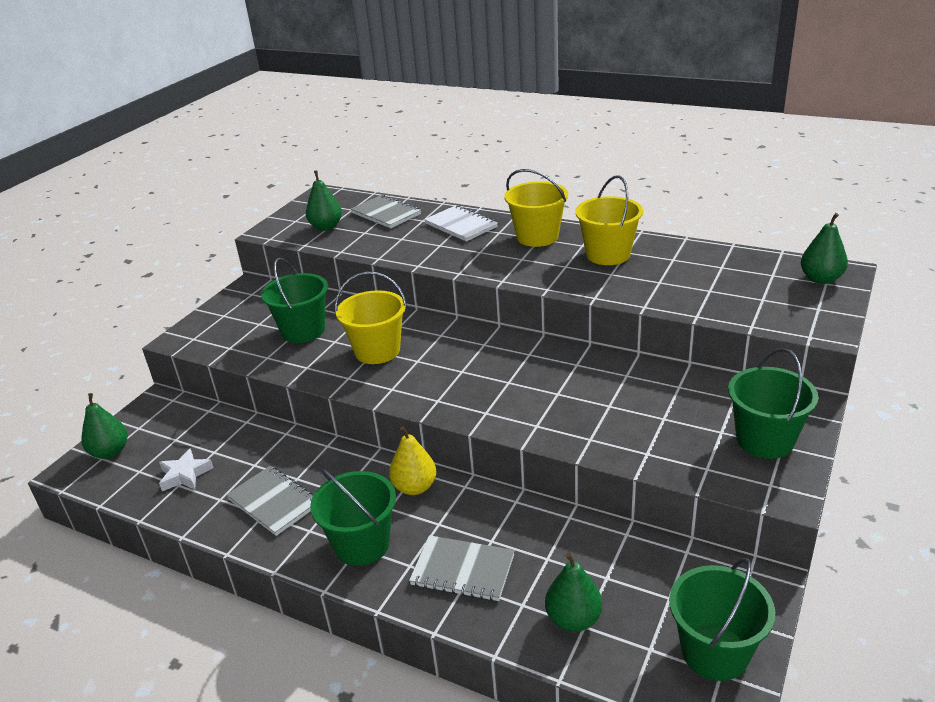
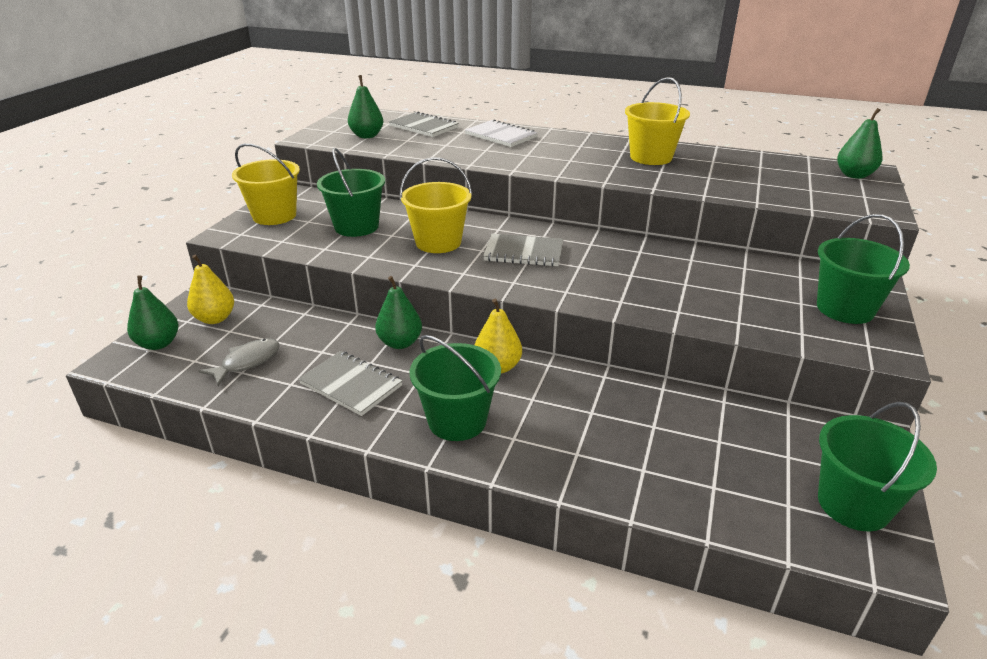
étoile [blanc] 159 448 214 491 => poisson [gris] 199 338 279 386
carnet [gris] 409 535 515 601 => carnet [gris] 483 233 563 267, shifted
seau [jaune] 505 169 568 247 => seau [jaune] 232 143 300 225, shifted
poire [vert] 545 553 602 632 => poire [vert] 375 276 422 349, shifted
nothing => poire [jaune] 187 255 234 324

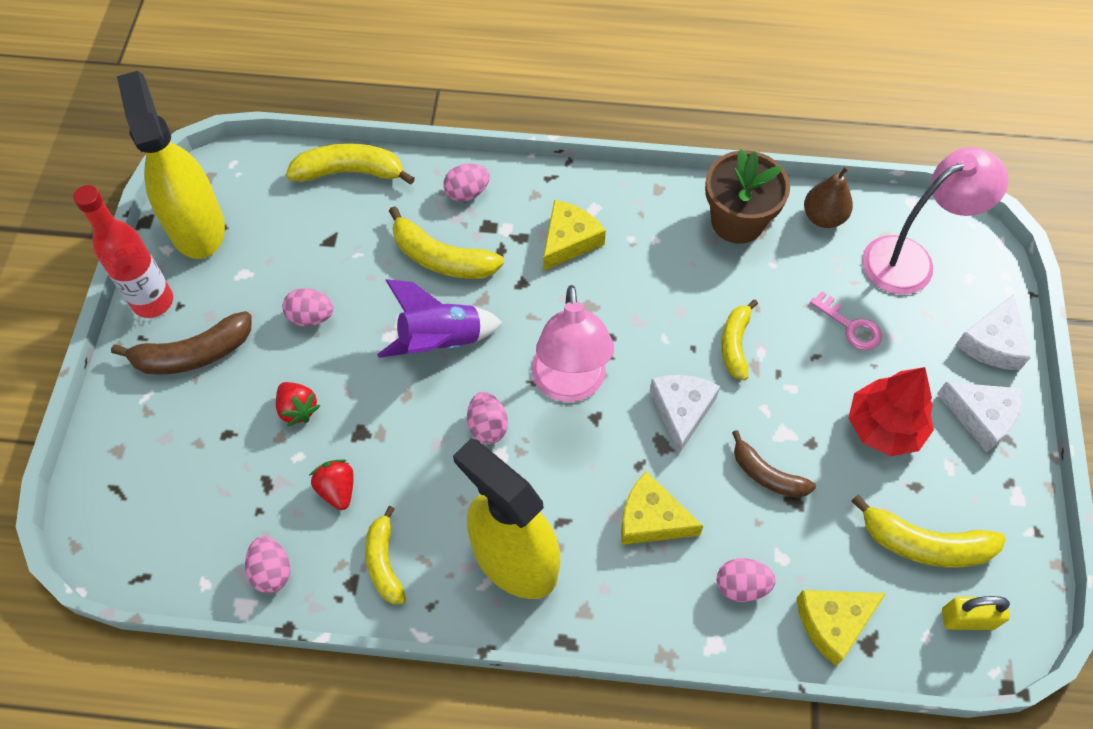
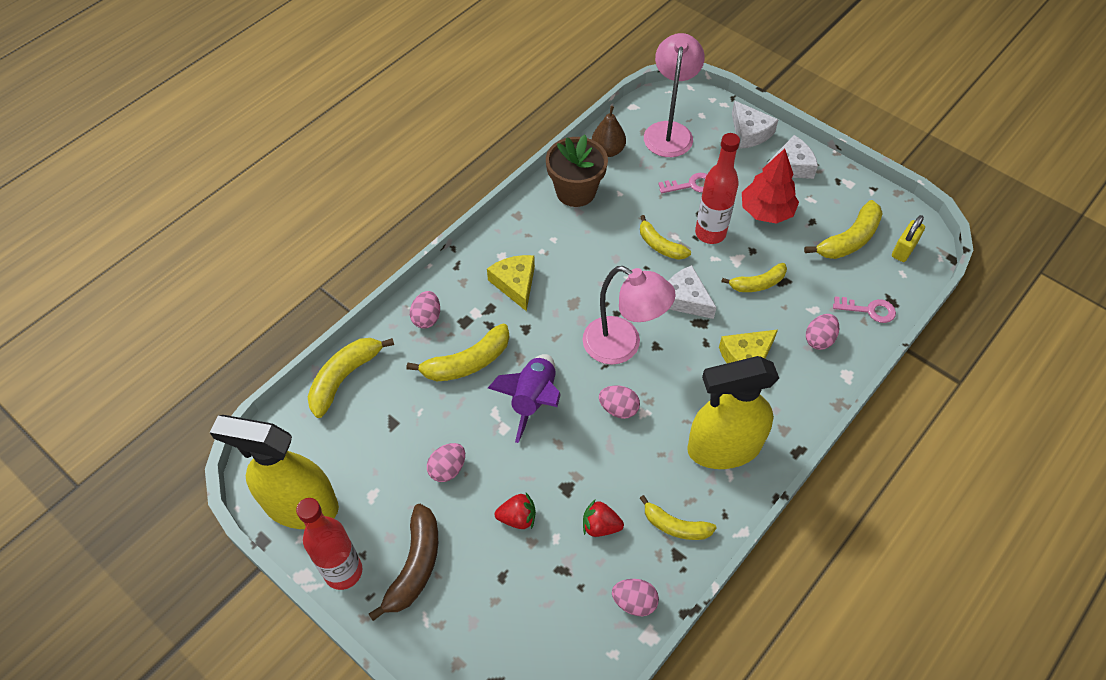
banane [marron] 732 430 816 498 => banane [jaune] 721 263 787 292
fromage [jaune] 796 590 886 666 => clé [rose] 833 297 896 323
nothing => bouteille [rouge] 695 133 740 244

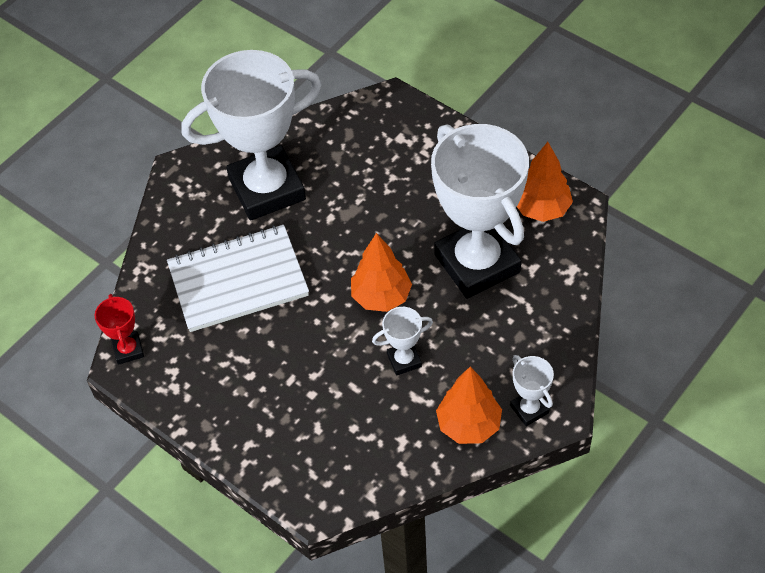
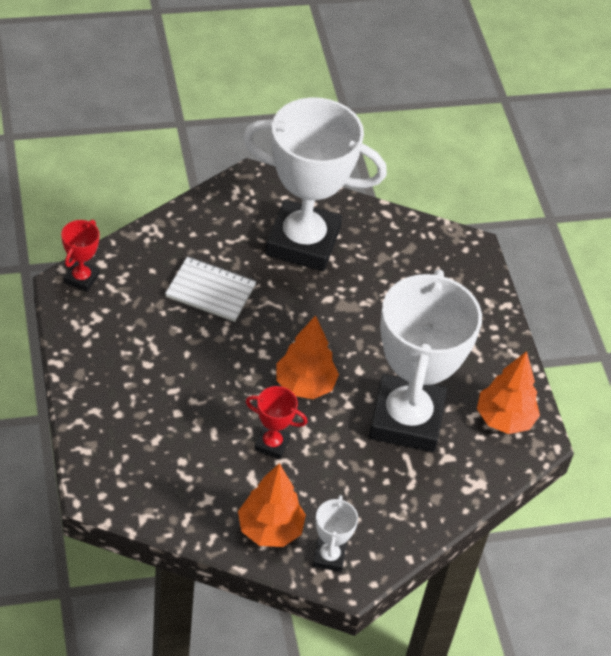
carnet [blanc] 167 225 309 332 => carnet [blanc] 165 257 256 322, x0.62
trophée [blanc] 372 307 433 375 => trophée [rouge] 246 386 307 459

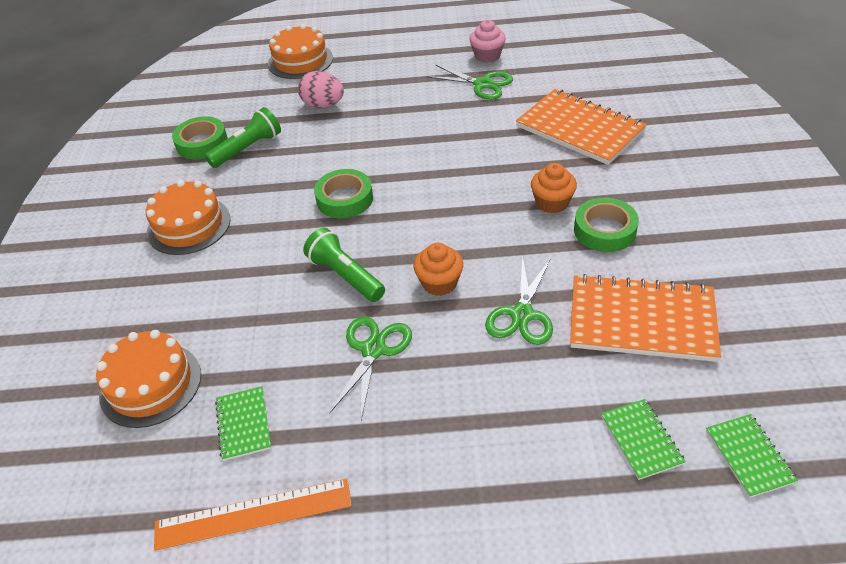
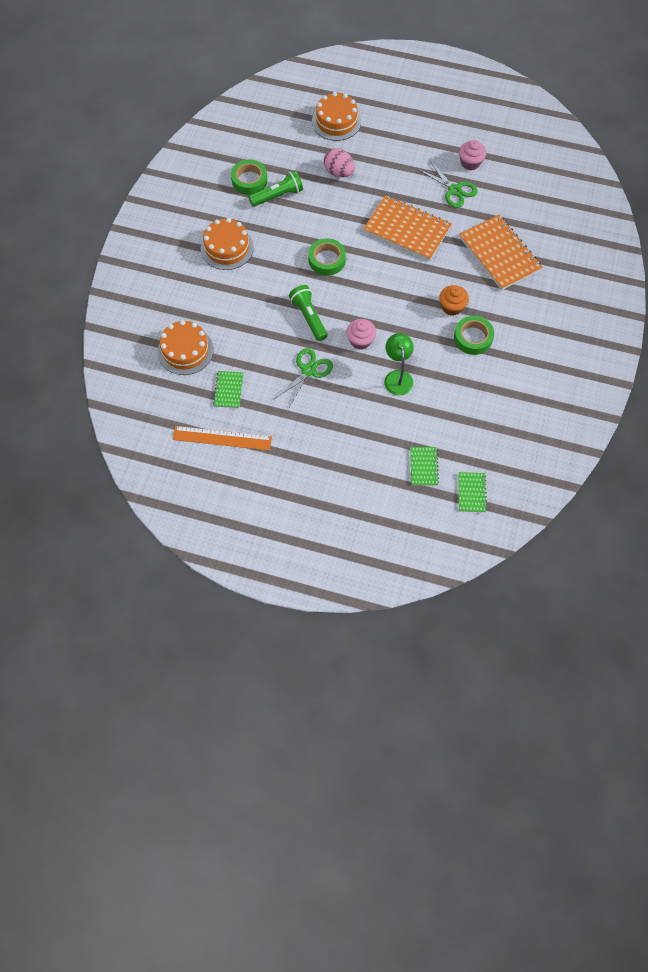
muffin [orange] 414 243 463 296 => muffin [rose] 346 319 376 350
ciseaux [vert] 485 256 553 345 => lampe [vert] 384 333 414 396
carnet [orange] 570 274 721 362 => carnet [orange] 363 195 452 261, shifted

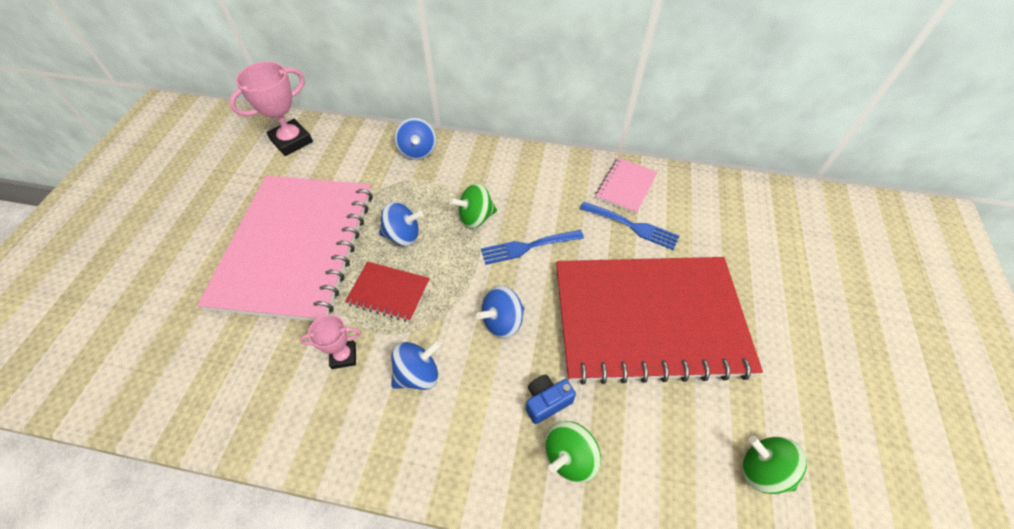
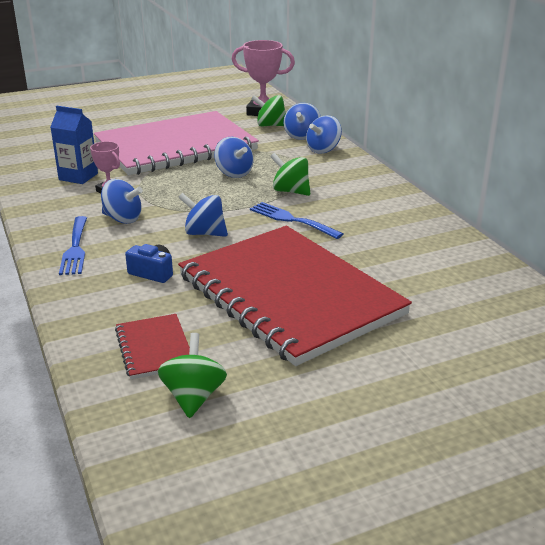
carnet [rouge] 345 262 430 322 => carnet [rouge] 115 314 190 379, shifted
toupie [vert] 545 421 601 483 => toupie [vert] 251 95 286 126, shifted
fourchette [bleu] 580 202 679 250 => fourchette [bleu] 59 216 87 275, shifted
carnet [rose] 595 158 658 214 => nothing
nothing => brique de lait [bleu] 51 106 98 184
nothing => toupie [bleu] 283 103 321 140

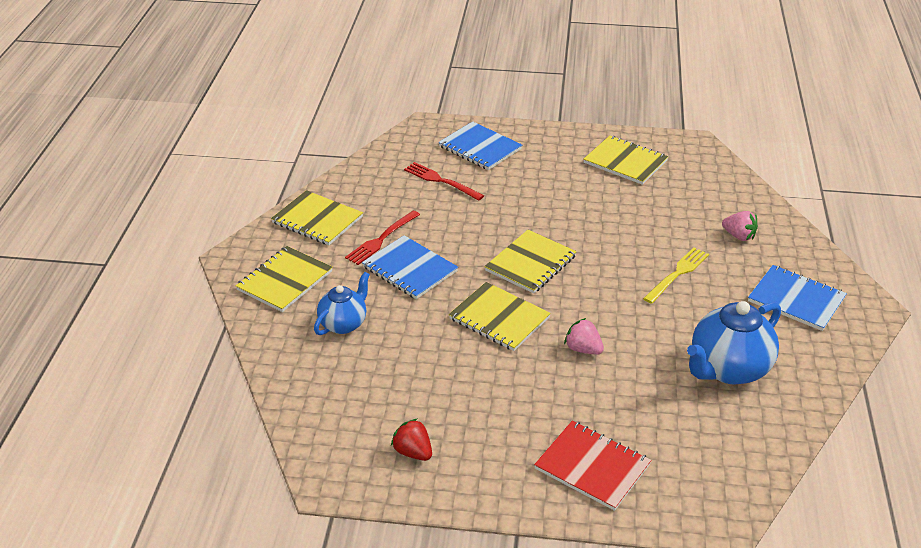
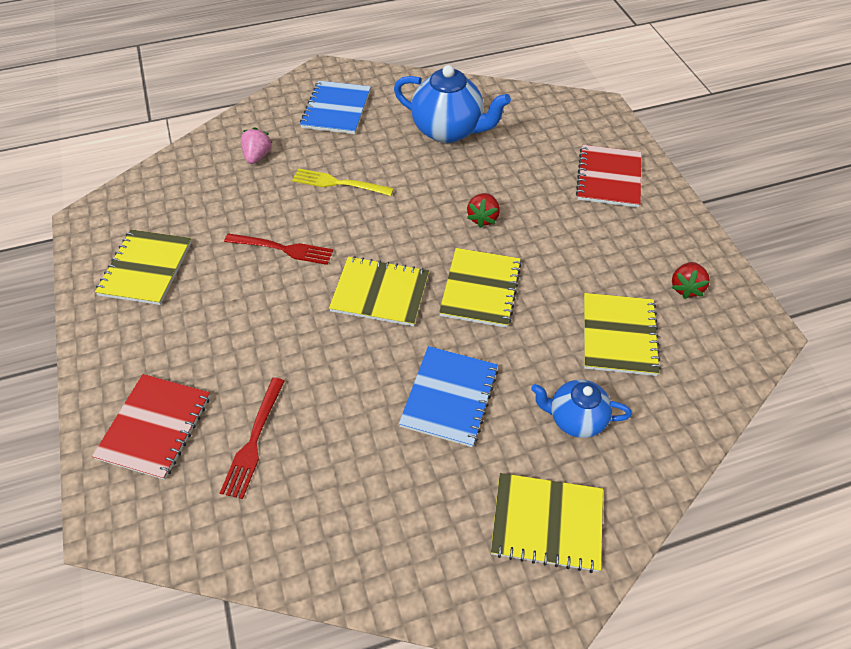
carnet [jaune] 271 190 363 245 => carnet [jaune] 584 293 661 376, shifted
fourchette [rouge] 345 211 420 265 => fourchette [rouge] 224 233 333 265, shifted
carnet [bleu] 438 121 522 170 => carnet [rouge] 92 374 210 480
fraise [rose] 564 318 604 355 => fraise [rouge] 467 193 500 228

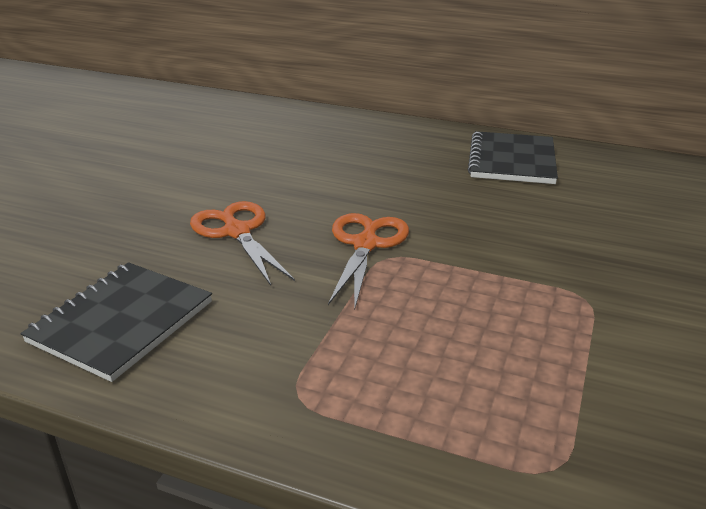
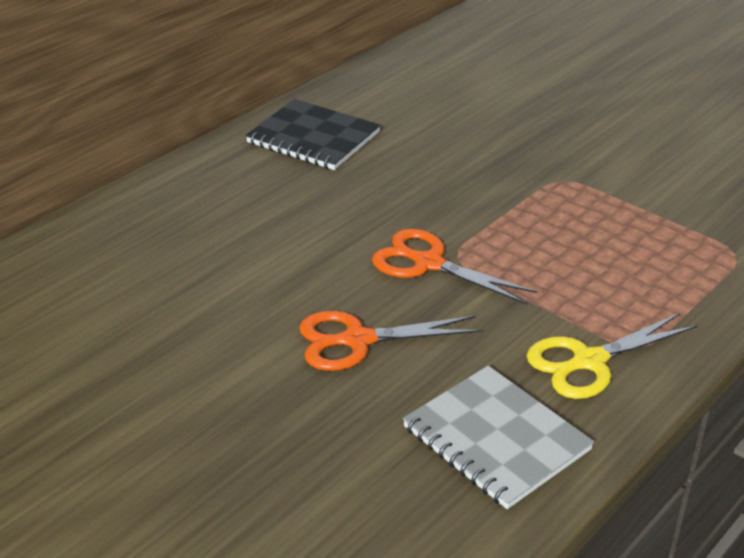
carnet [noir] 21 262 212 382 => carnet [gris] 403 366 594 509
nothing => ciseaux [jaune] 526 313 697 399

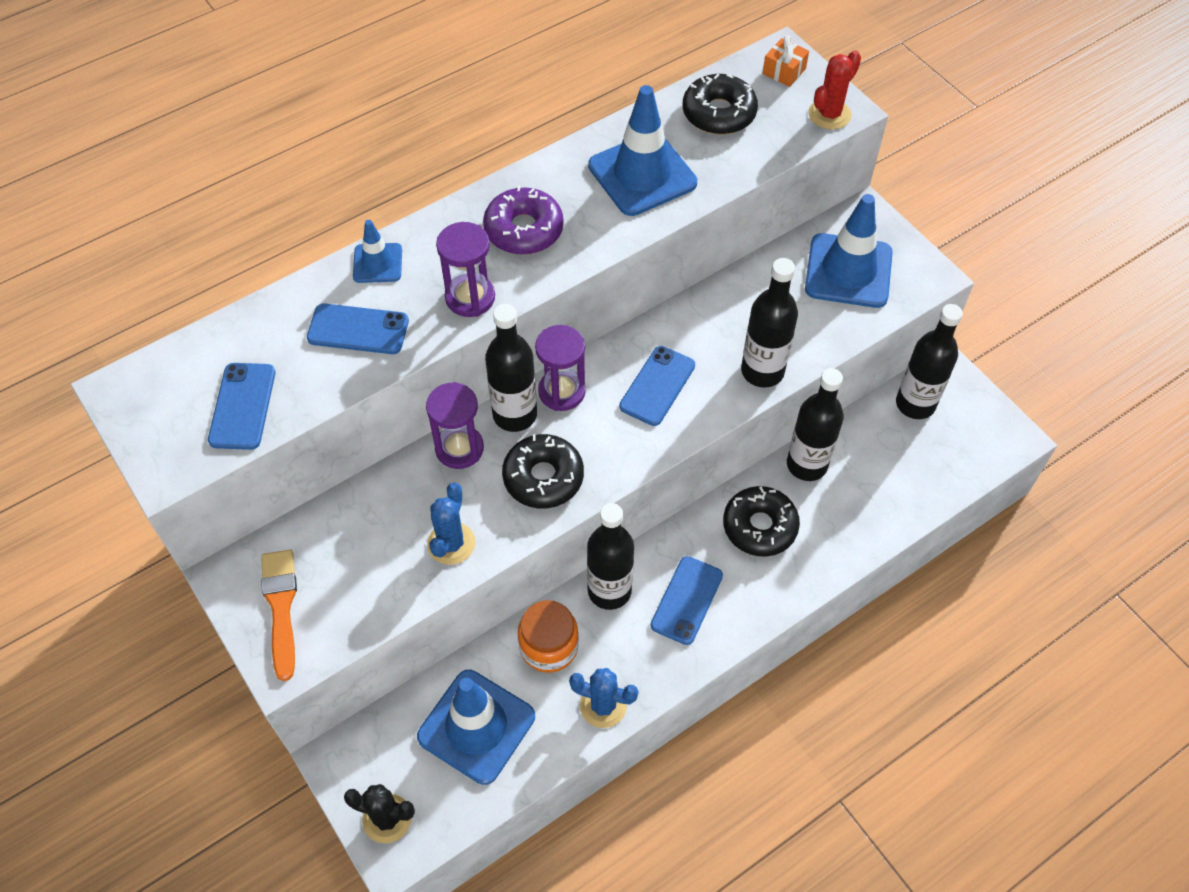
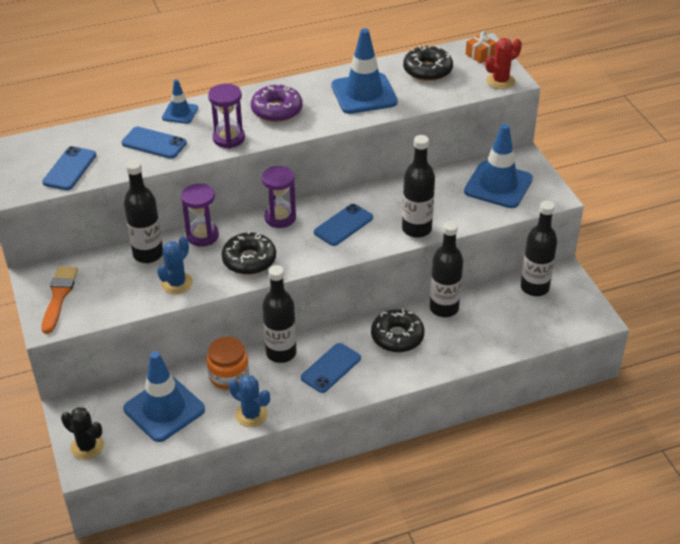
bouteille [noir] 485 304 537 432 => bouteille [noir] 124 160 163 263, shifted

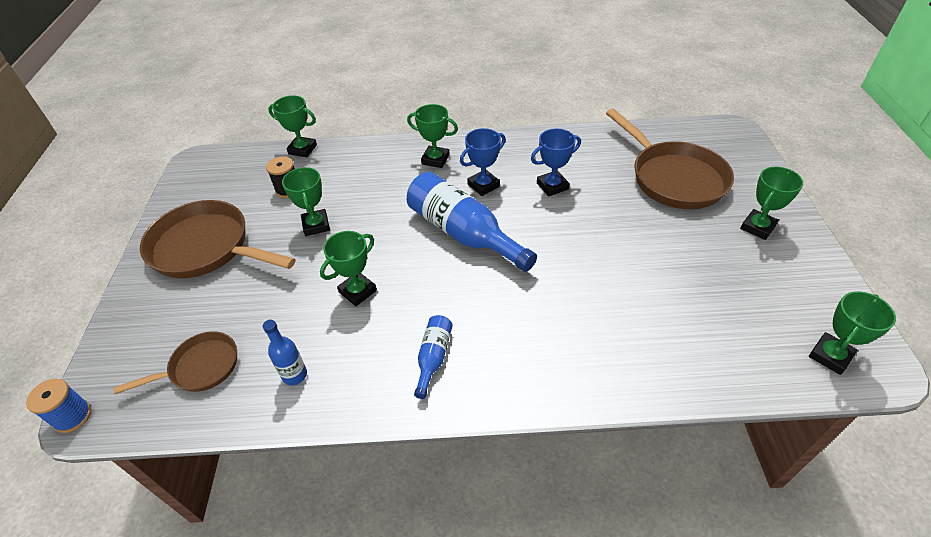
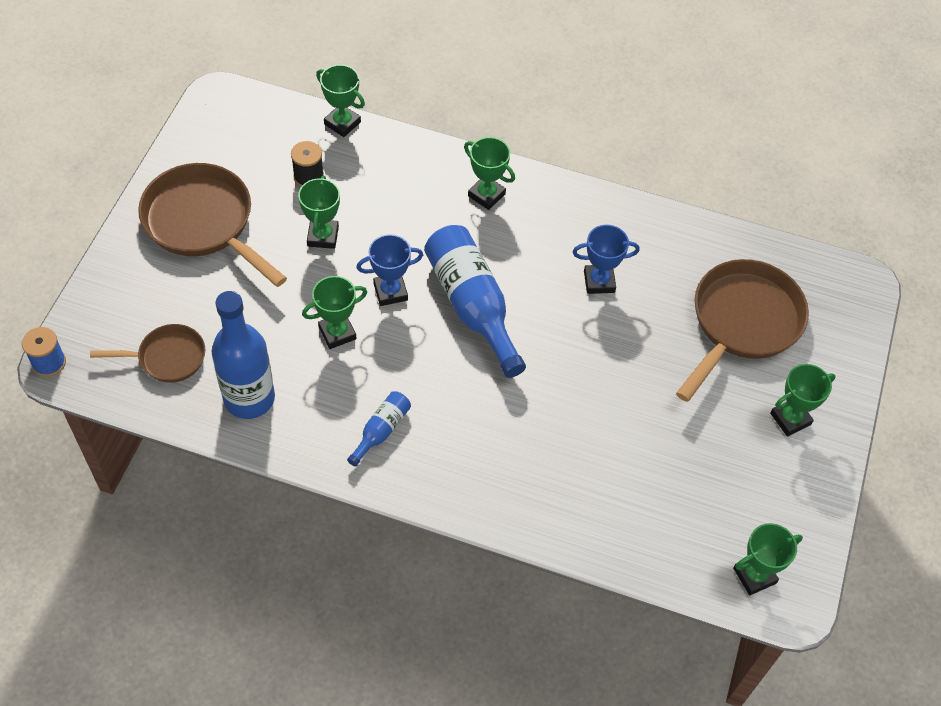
bouteille [bleu] 263 320 307 385 => bouteille [bleu] 211 291 275 419, x2.06
trophée [bleu] 460 128 506 196 => trophée [bleu] 356 234 423 306, shifted
poêle [marron] 606 109 734 209 => poêle [marron] 676 259 809 402, 135 degrees counterclockwise

